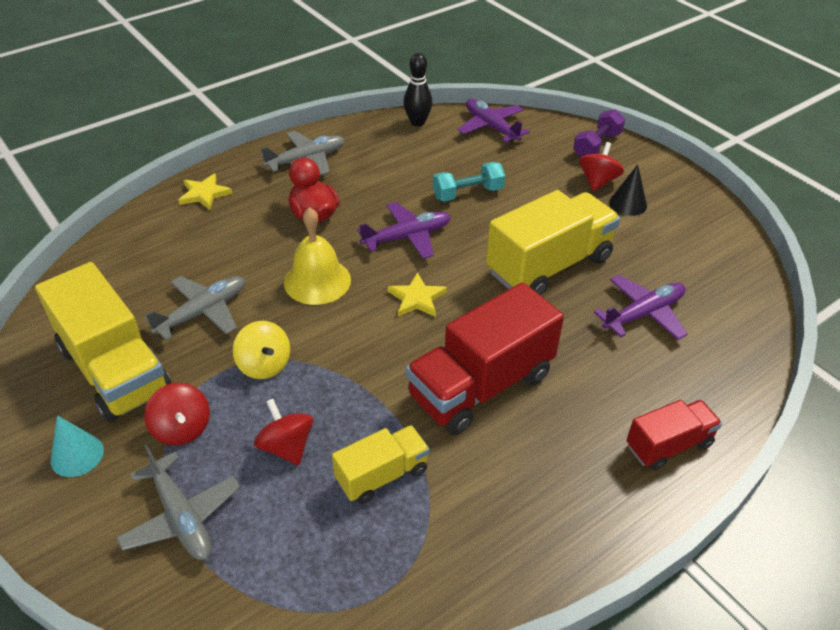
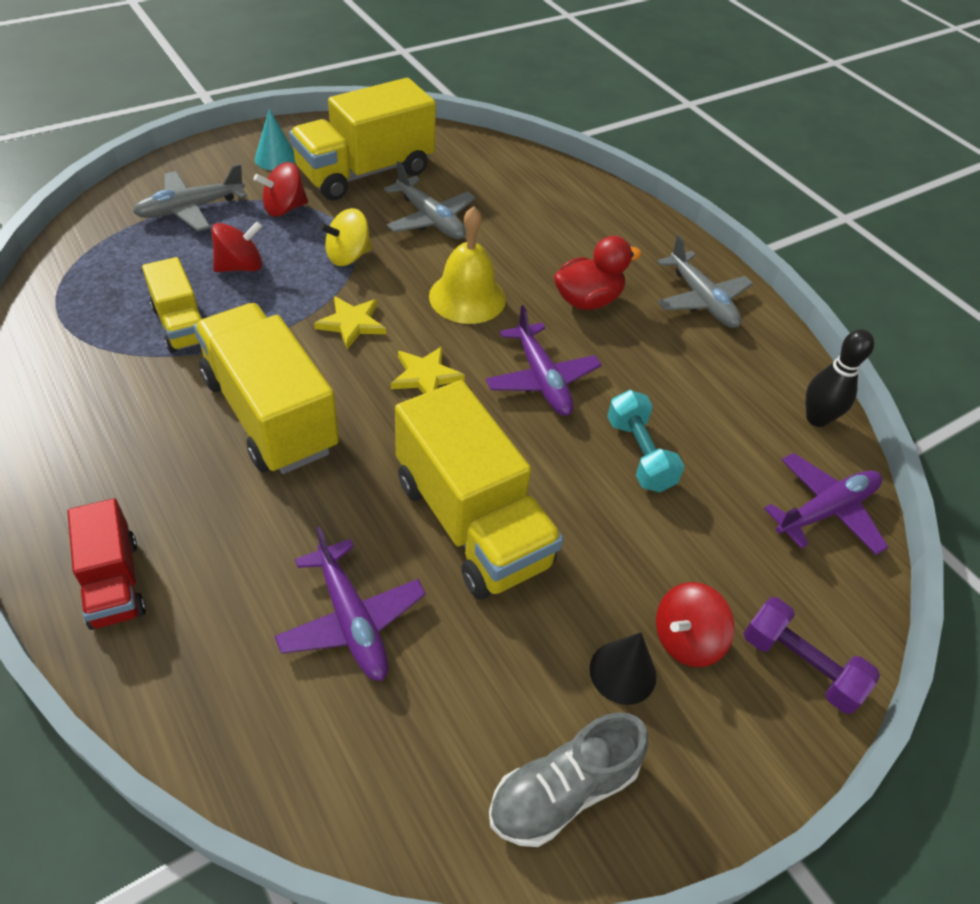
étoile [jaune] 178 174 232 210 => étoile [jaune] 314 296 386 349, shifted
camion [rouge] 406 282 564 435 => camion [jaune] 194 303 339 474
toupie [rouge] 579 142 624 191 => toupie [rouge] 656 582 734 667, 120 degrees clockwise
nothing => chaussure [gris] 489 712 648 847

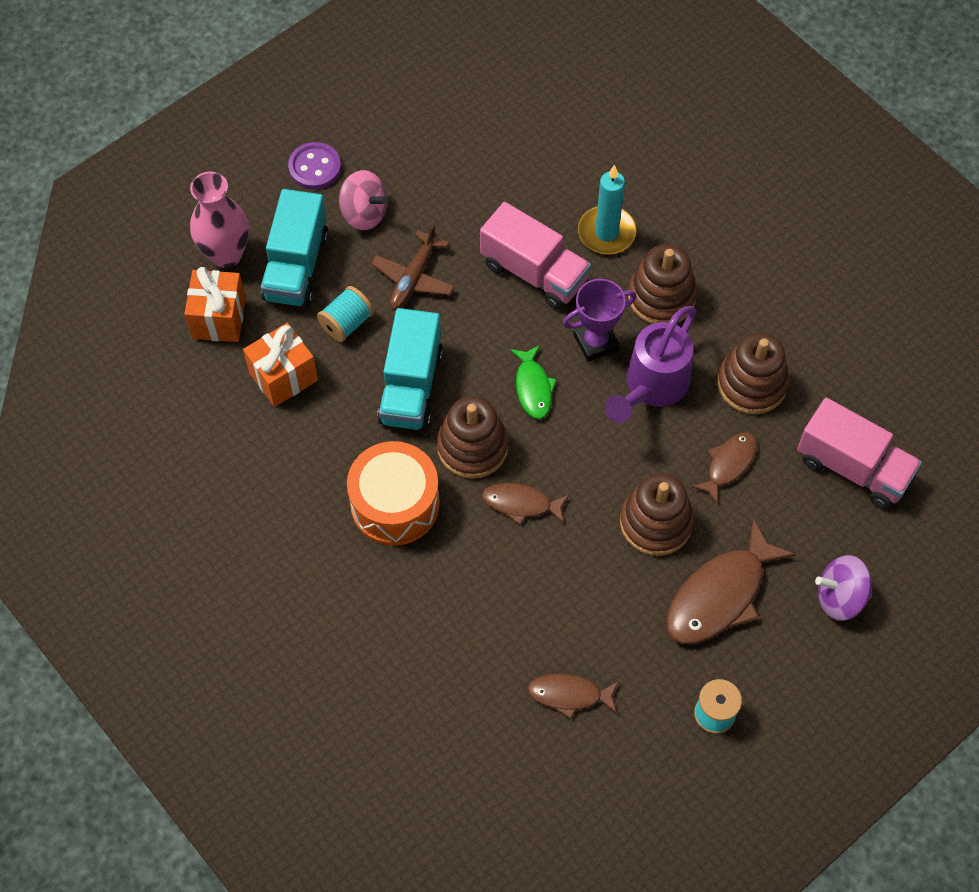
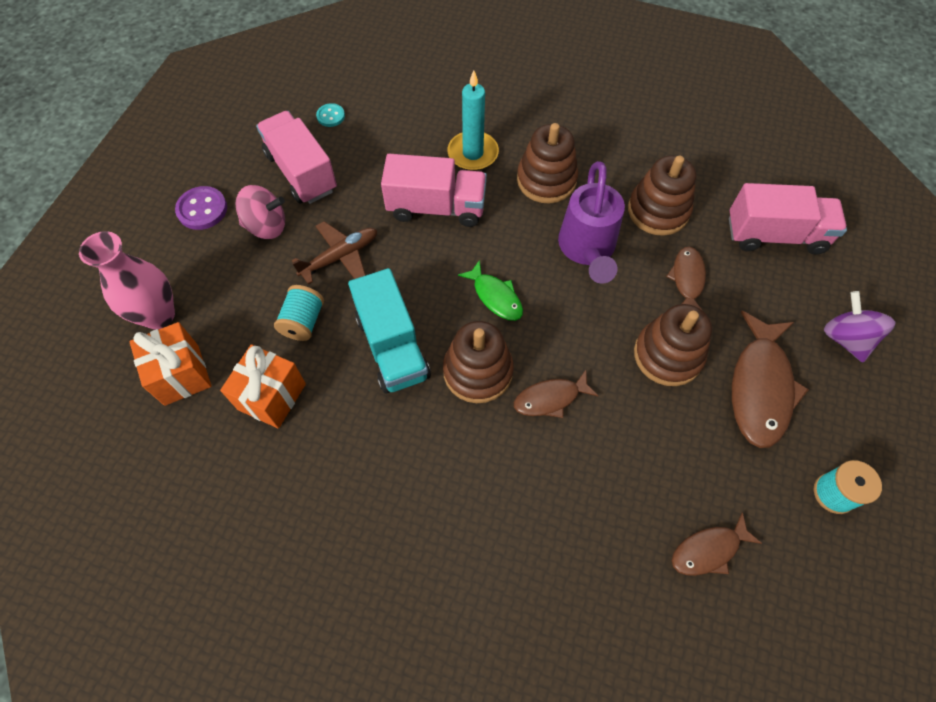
camion [turquoise] 261 189 329 307 => nothing
tambour [orange] 347 441 440 546 => nothing
avion [marron] 371 223 455 310 => avion [marron] 292 221 377 285, 120 degrees counterclockwise
trophée [violet] 562 279 636 362 => nothing
toupie [violet] 815 555 873 621 => toupie [violet] 824 291 896 362, 105 degrees clockwise
nothing => camion [rose] 256 111 337 204
nothing => bouton [turquoise] 316 103 345 127

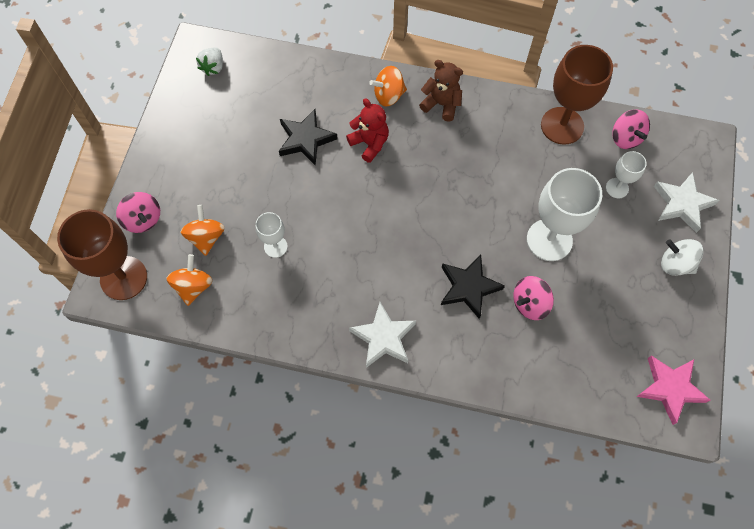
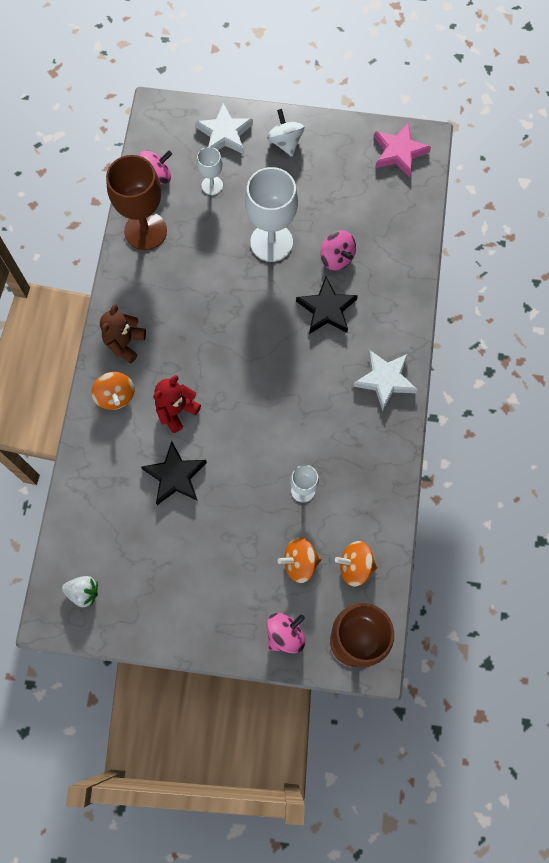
toupie [blanc] 661 239 703 276 => toupie [blanc] 267 109 304 157, 135 degrees clockwise

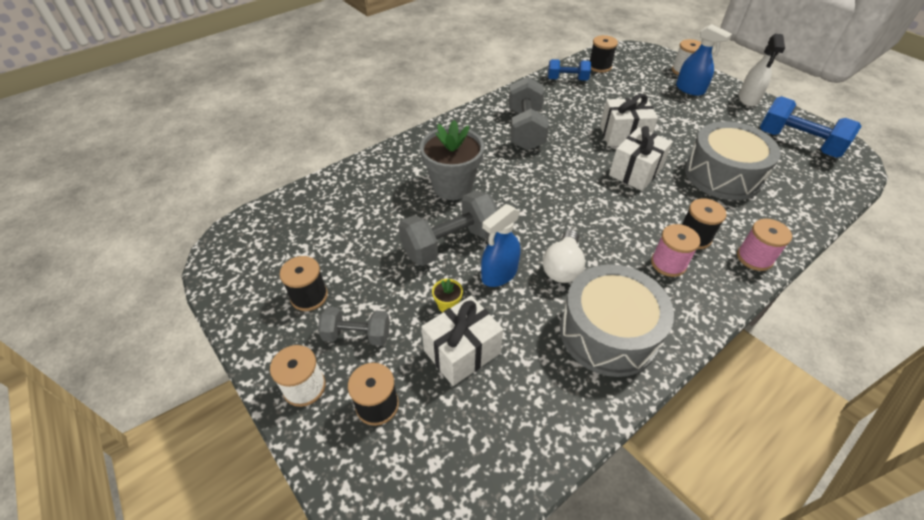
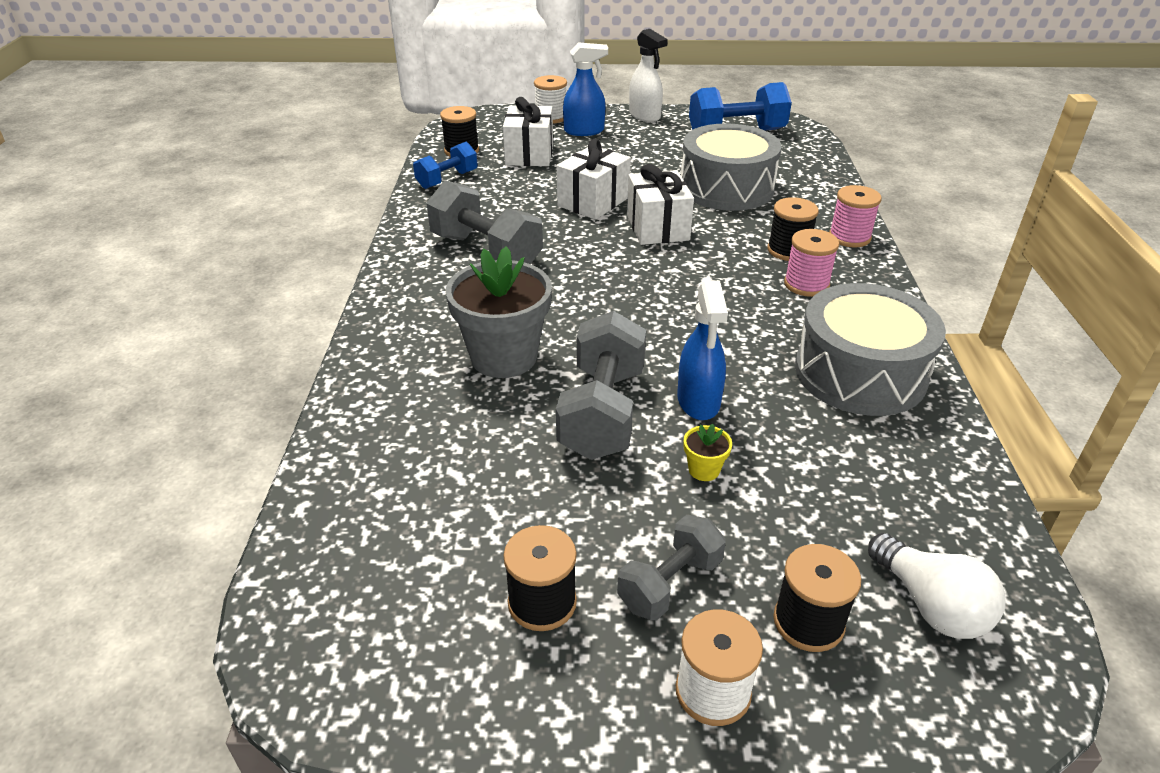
cadeau [blanc] 421 296 503 386 => cadeau [blanc] 503 97 553 166, shifted
ampoule [blanc] 543 230 585 283 => ampoule [blanc] 868 533 1006 639, shifted

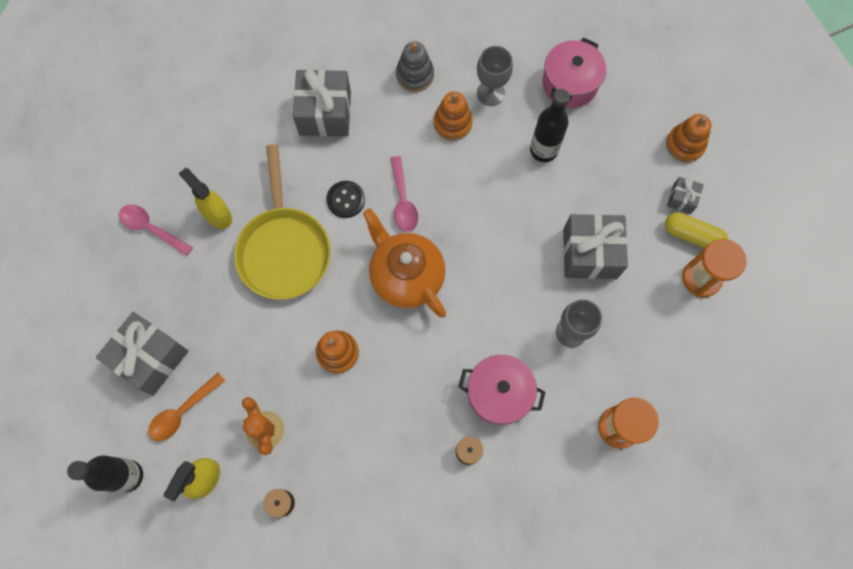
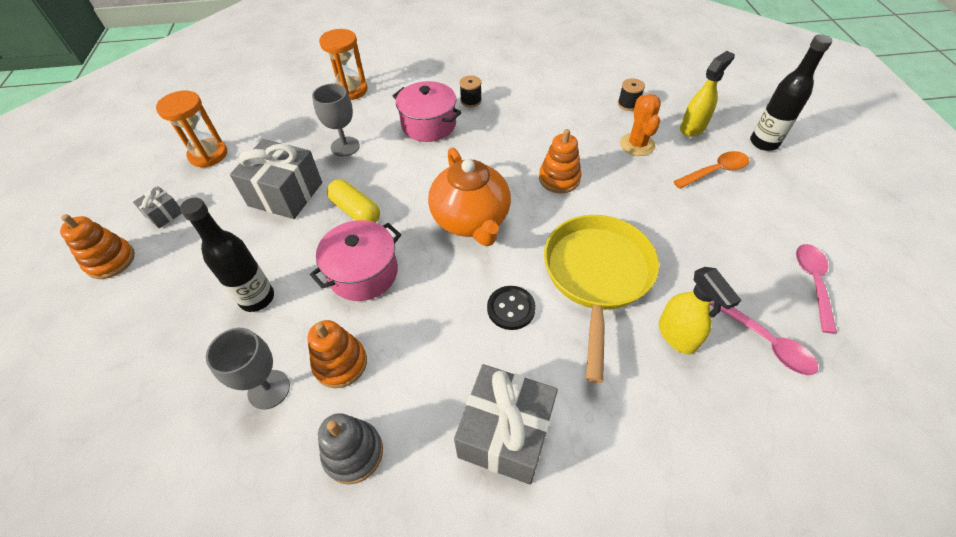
cadeau [gris] 96 312 188 395 => nothing
cuillère [rose] 390 156 418 232 => cuillère [rose] 796 244 837 334, shifted
marmite [rose] 542 37 606 108 => marmite [rose] 310 220 401 301, shifted
gélule [jaune] 665 212 728 248 => gélule [jaune] 327 179 380 223, shifted

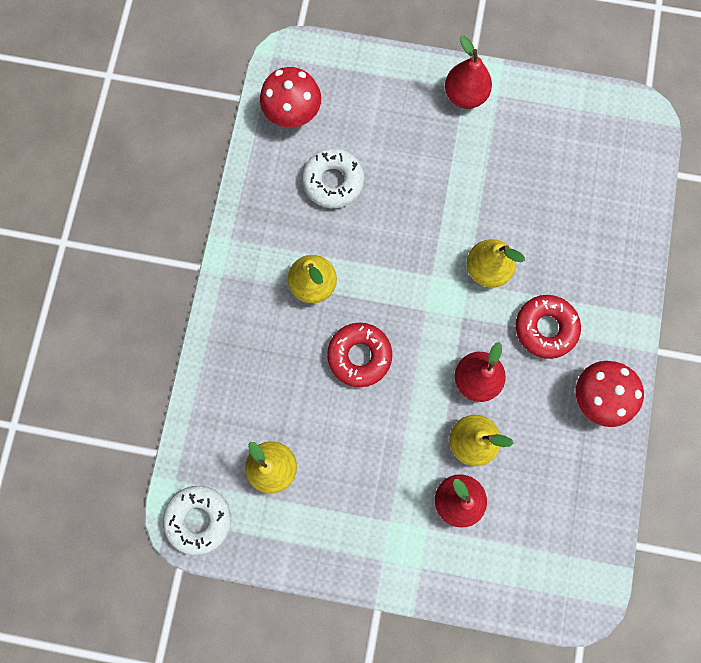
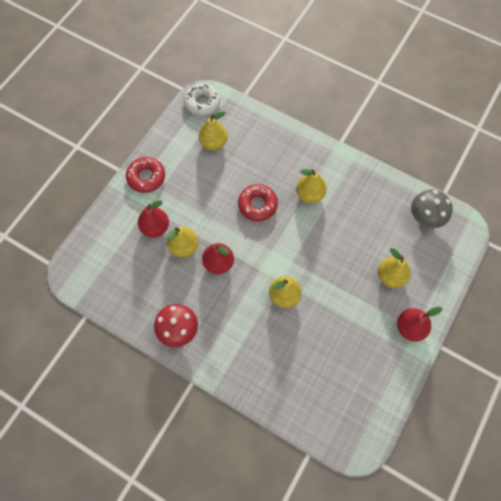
champignon [rouge] 260 67 321 128 => champignon [gris] 411 189 452 228
beignet [blanc] 302 148 364 208 => nothing
beignet [rouge] 515 295 581 359 => beignet [rouge] 126 157 165 193, shifted
nothing => poire [jaune] 378 248 411 288

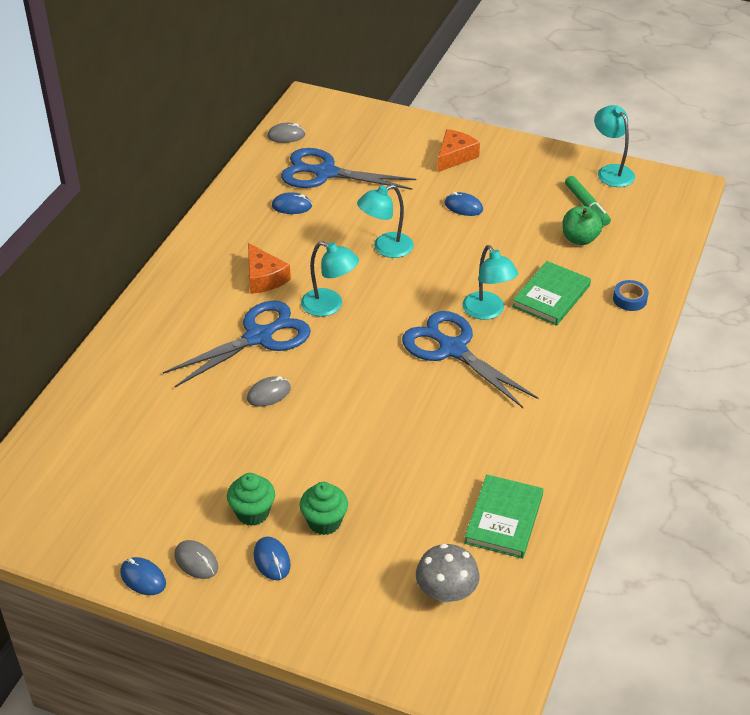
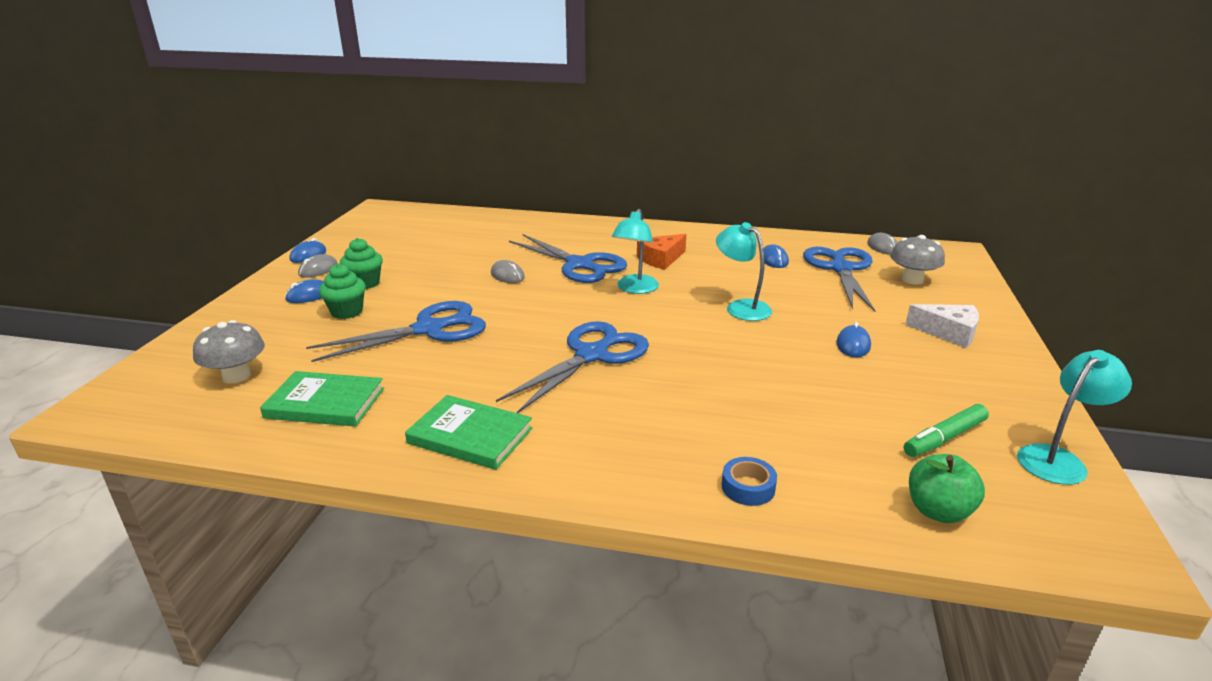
fromage [orange] 438 129 480 172 => fromage [blanc] 905 304 979 348
lampe [turquoise] 462 245 518 320 => nothing
livre [vert] 512 261 591 326 => livre [vert] 405 395 533 470, shifted
pomme [vert] 562 206 603 245 => pomme [vert] 909 454 985 523, shifted
nothing => ciseaux [bleu] 306 301 486 362
nothing => champignon [gris] 890 235 945 284

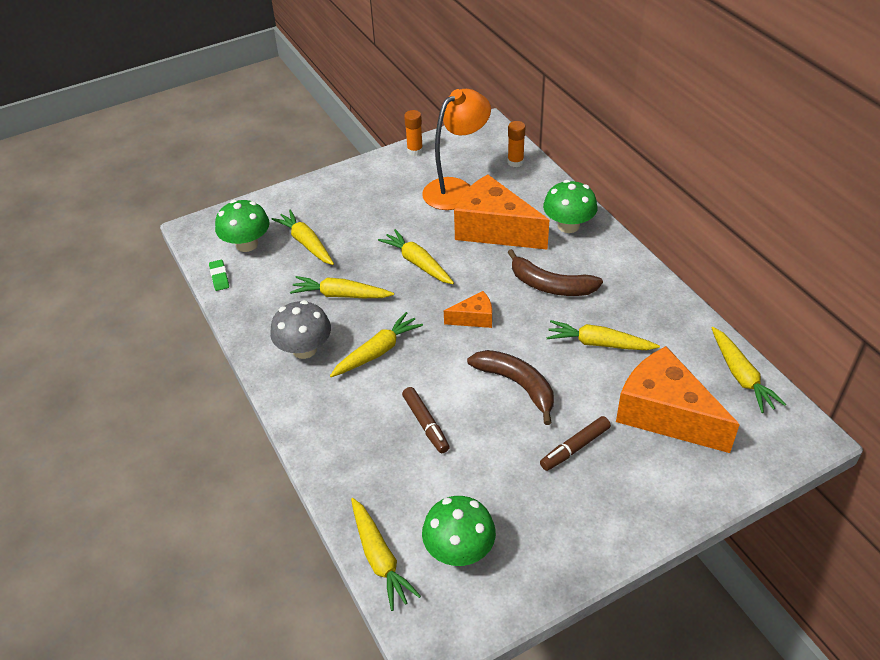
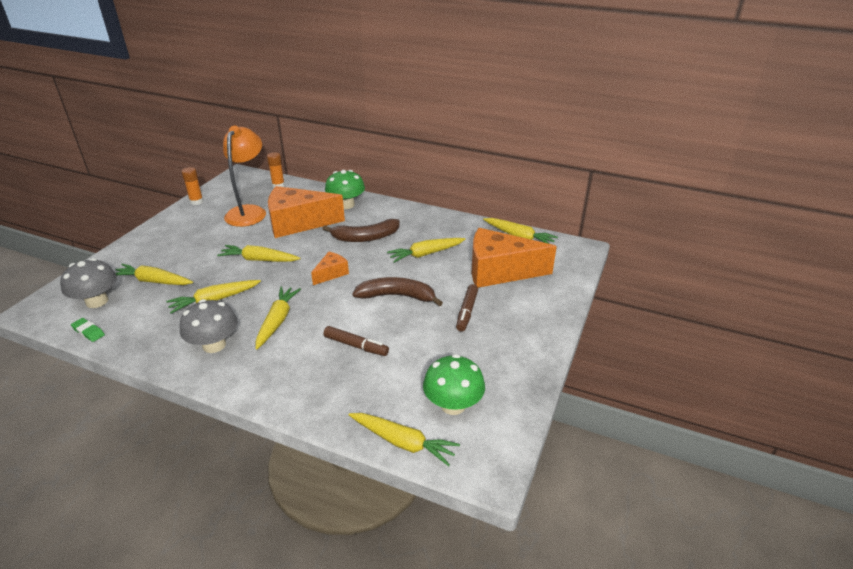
champignon [vert] 215 200 269 252 => champignon [gris] 60 258 117 308

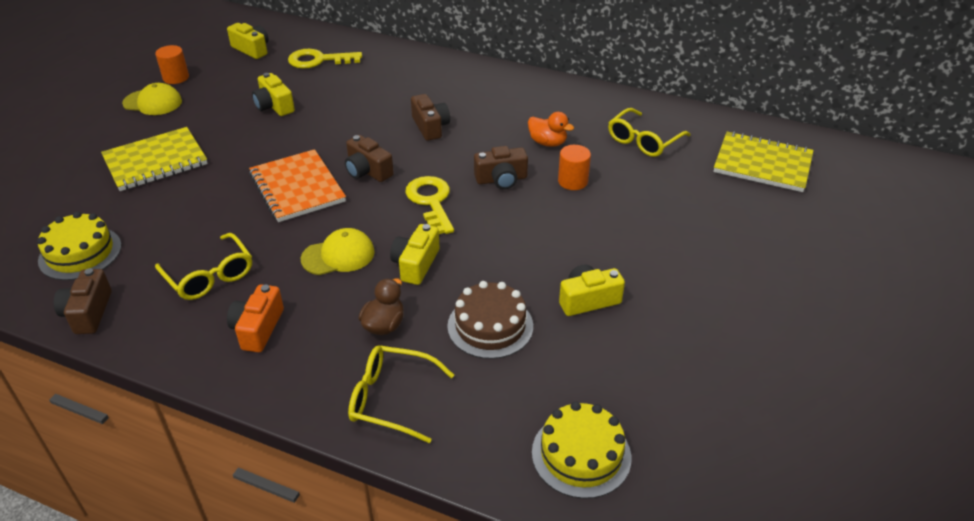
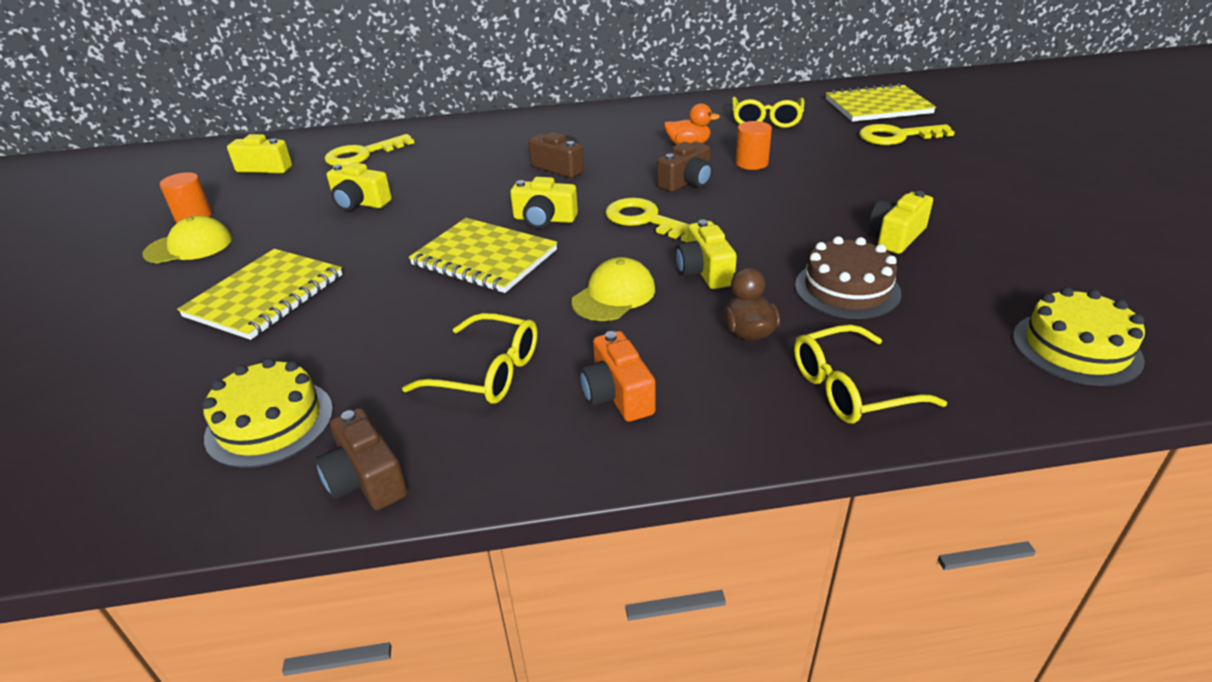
carnet [orange] 249 149 346 222 => carnet [jaune] 409 218 558 293
appareil photo [marron] 345 135 394 182 => appareil photo [jaune] 510 177 578 228
nothing => clé [jaune] 859 124 955 145

